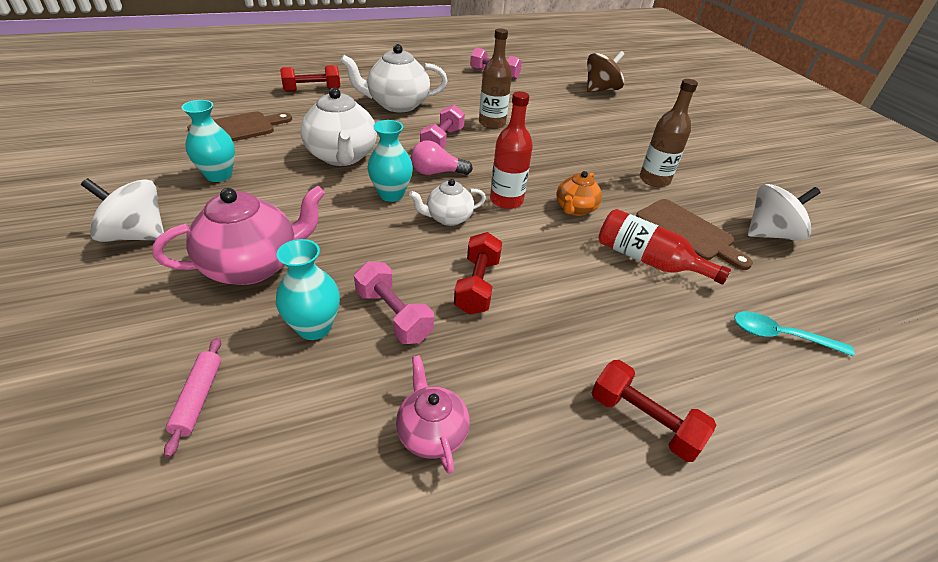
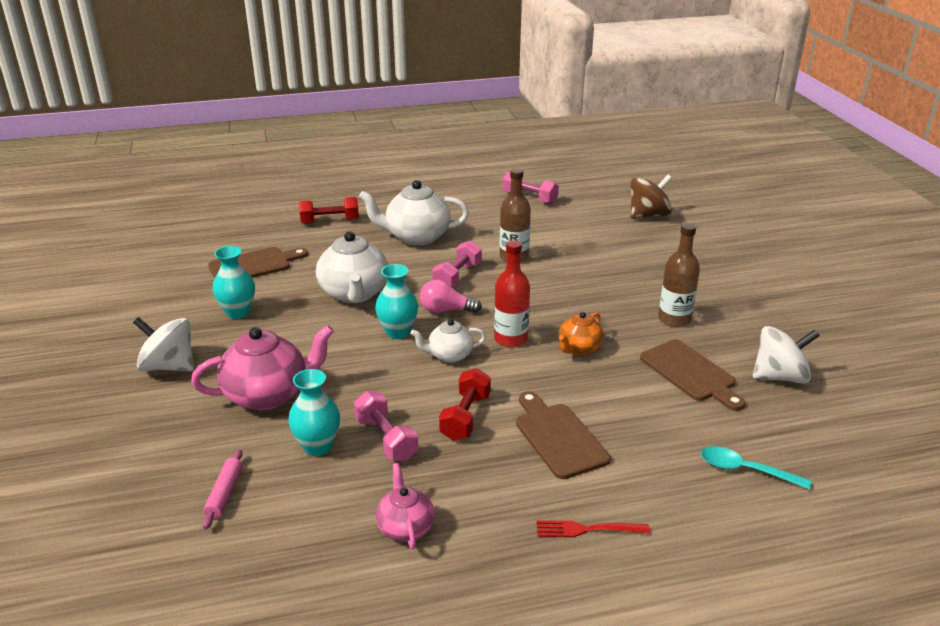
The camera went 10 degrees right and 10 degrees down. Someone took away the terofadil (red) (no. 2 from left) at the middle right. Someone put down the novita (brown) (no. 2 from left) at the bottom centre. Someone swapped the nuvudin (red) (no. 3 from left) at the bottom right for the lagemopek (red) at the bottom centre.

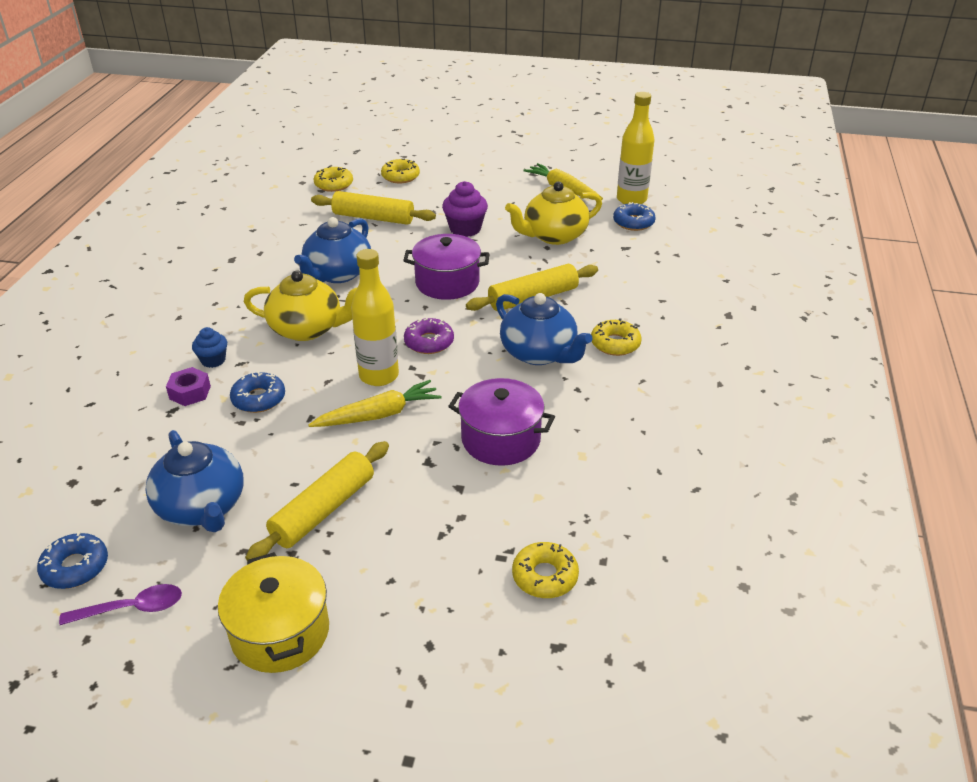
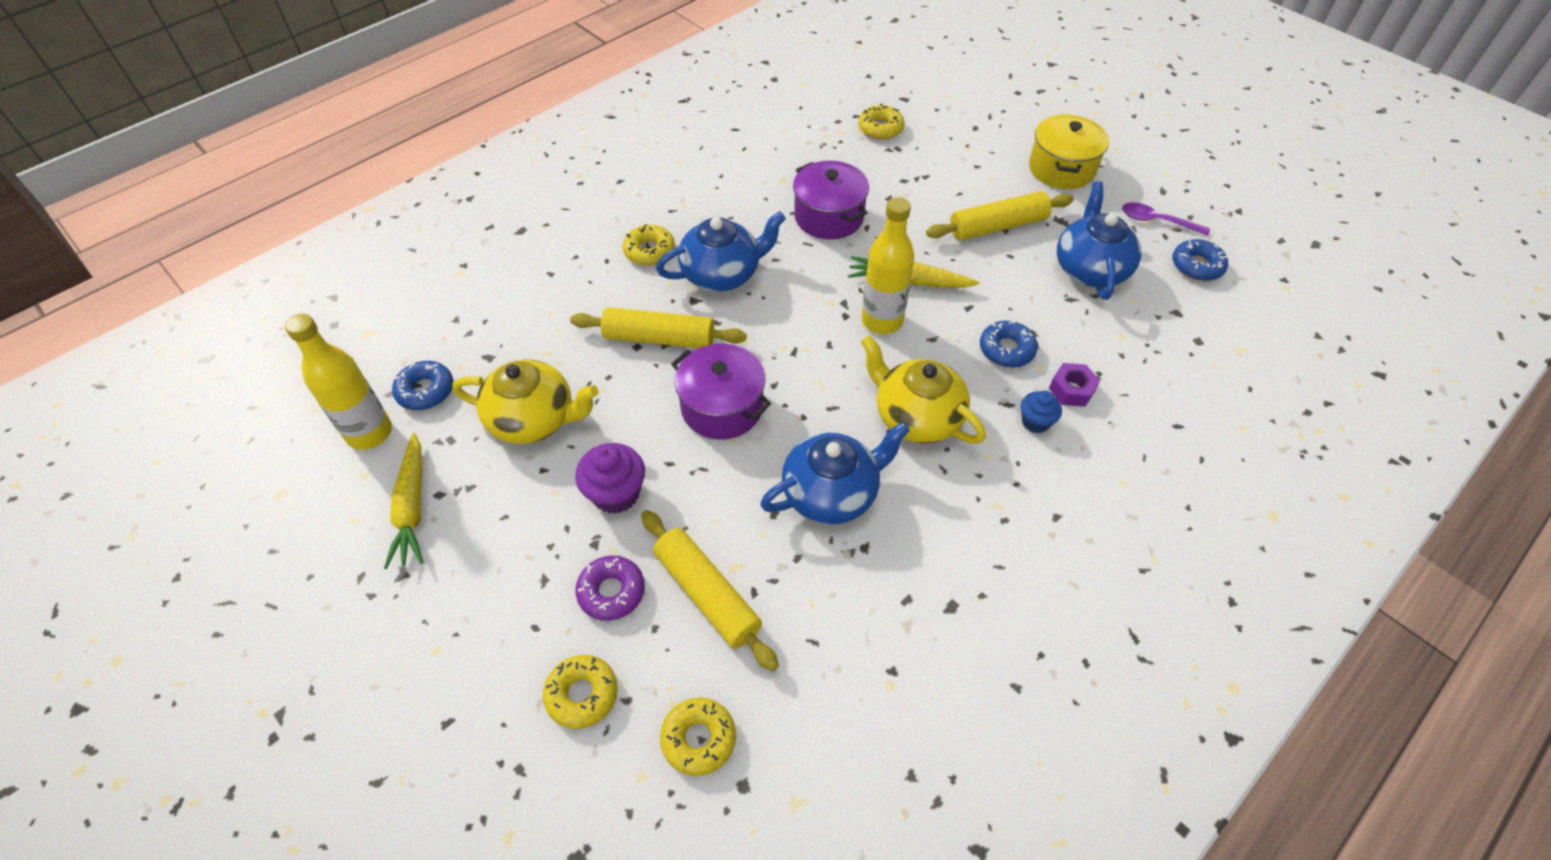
The camera went 145 degrees left and 15 degrees up. Someone carried the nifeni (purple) from the centre to the bottom centre. Someone rotated the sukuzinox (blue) (no. 3 from left in the first image) at the centre by 75 degrees clockwise.

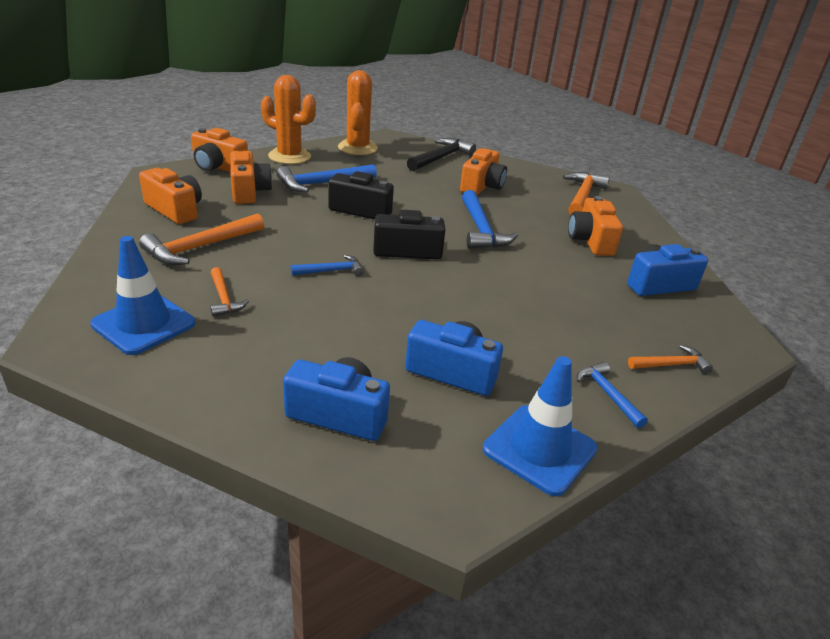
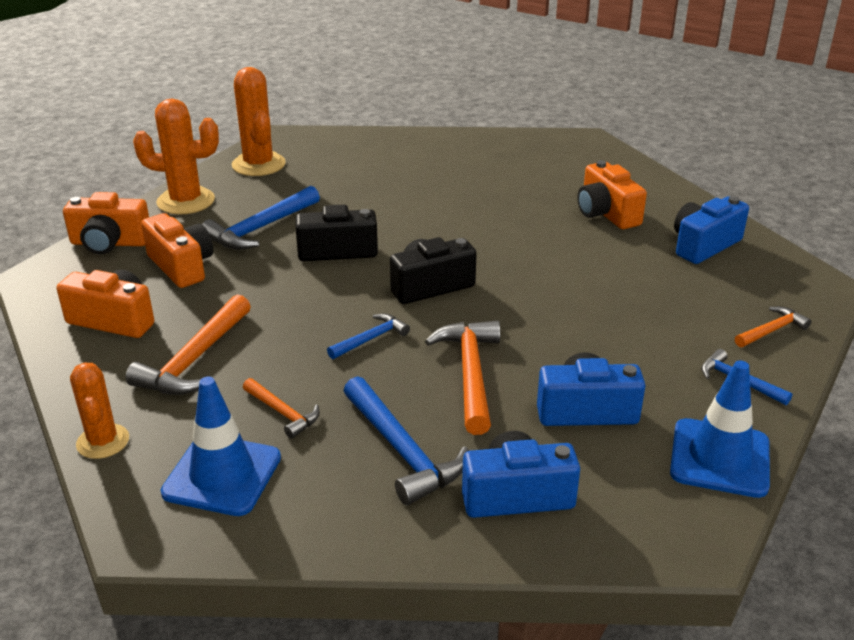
The camera went 20 degrees left and 0 degrees up. Someone took away the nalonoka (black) at the top centre. Someone took away the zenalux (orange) (no. 4 from left) at the top centre. Someone put down the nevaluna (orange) (no. 1 from left) at the middle left. Someone carried the nalonoka (blue) (no. 3 from left) from the centre to the bottom centre. Someone carried the nalonoka (orange) (no. 3 from left) from the top right to the centre.

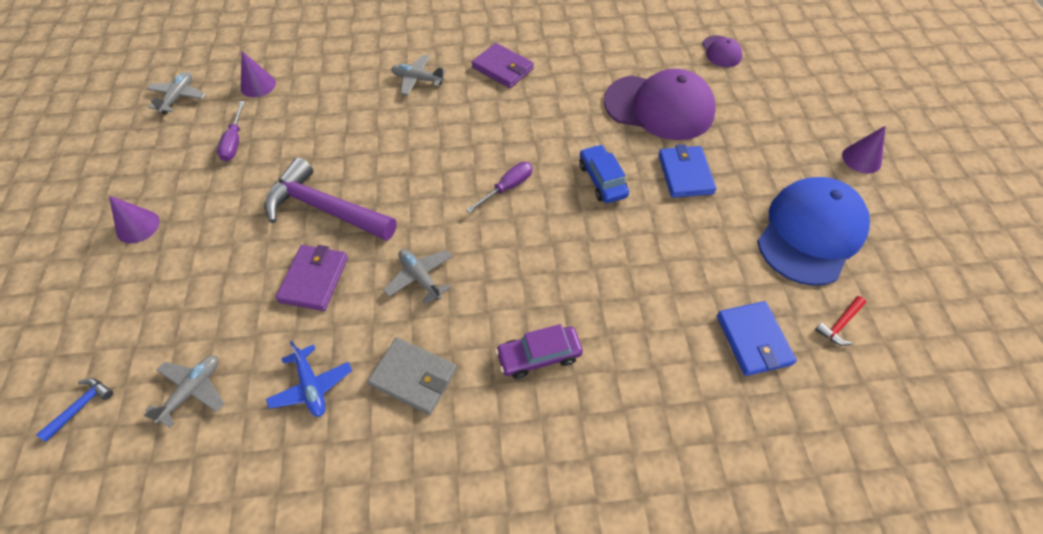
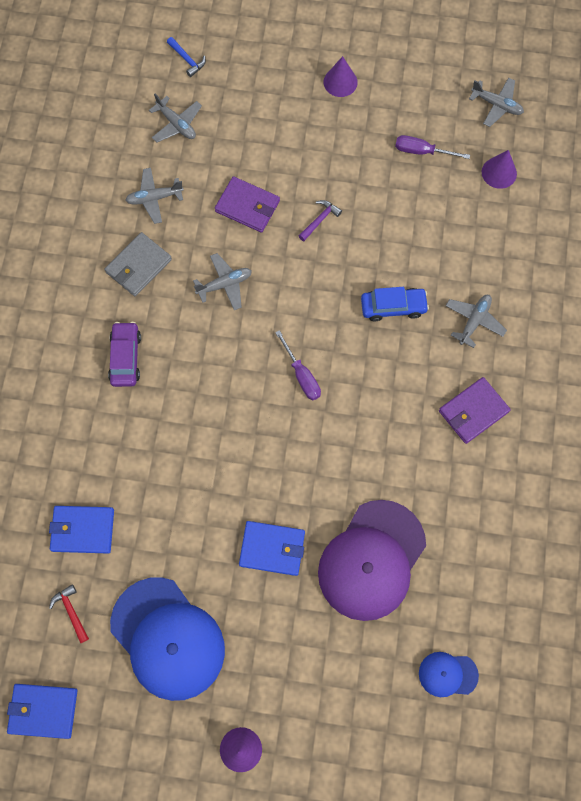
The camera went 105 degrees right and 15 degrees up. Someone put down the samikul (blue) (no. 1 from left) at the bottom left. Someone carried the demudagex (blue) from the top centre to the middle right. Someone repainted the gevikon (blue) at the bottom left, which became the gevikon (grey) (no. 1 from left) at the top left. Someone repainted the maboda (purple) (no. 2 from left) at the top right, which became the maboda (blue) (no. 2 from left) at the bottom right. Someone scaled the nalonoka (purple) at the middle left by 0.41.

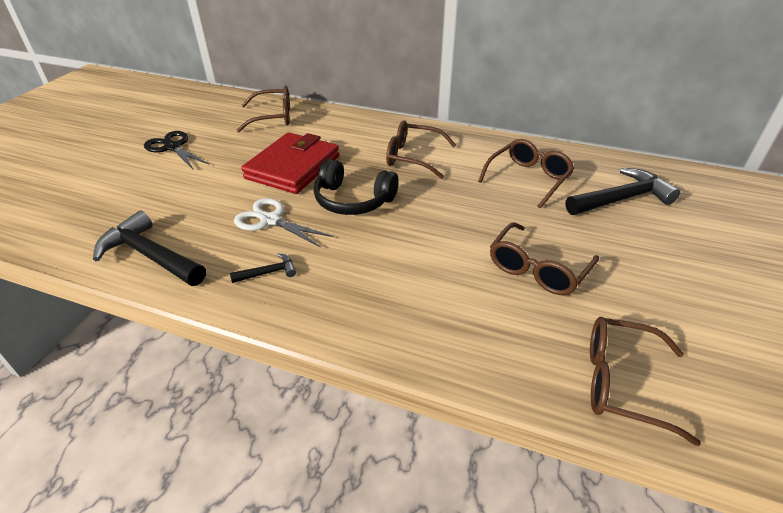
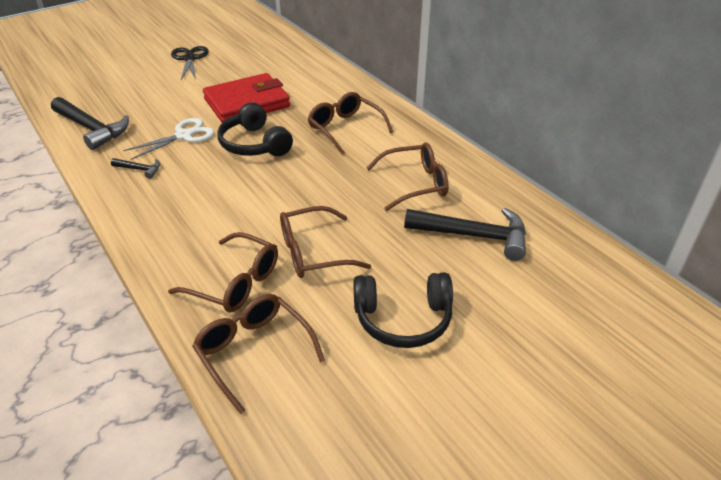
The camera went 35 degrees right and 0 degrees up. Someone put down the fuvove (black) (no. 2 from left) at the centre. Someone carried the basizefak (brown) (no. 1 from left) from the top centre to the middle left. Someone rotated the nalonoka (black) (no. 1 from left) at the middle left by 150 degrees clockwise. Someone rotated the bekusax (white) at the centre by 75 degrees clockwise.

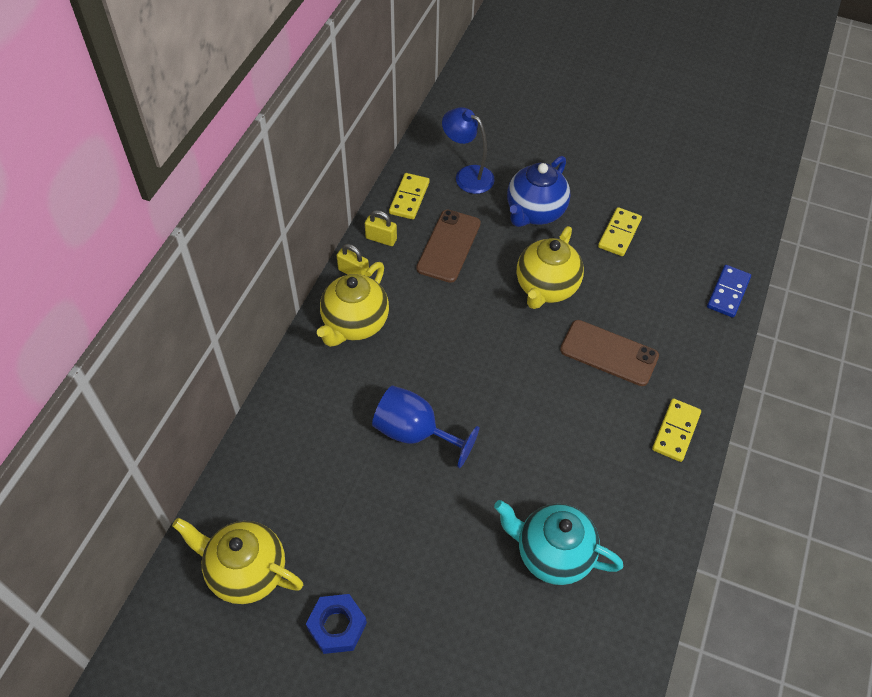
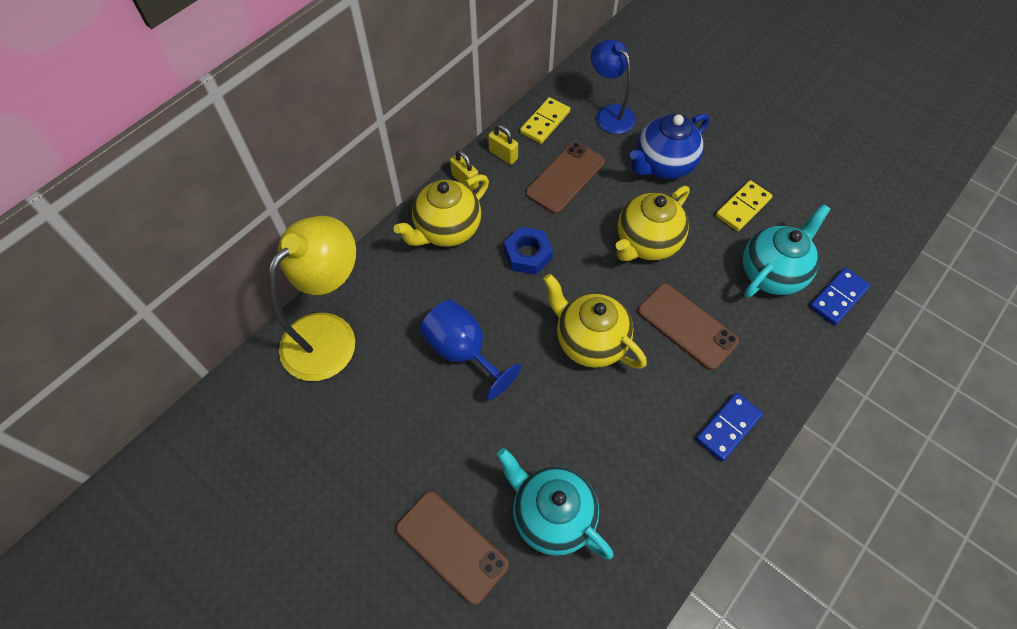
The camera went 20 degrees right and 5 degrees up. Someone put down the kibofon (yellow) at the middle left. Someone put down the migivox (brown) (no. 1 from left) at the bottom centre. Someone put down the sukuzinox (turquoise) (no. 2 from left) at the middle right. Someone carried the sukuzinox (yellow) (no. 1 from left in the first image) from the bottom left to the centre. Someone carried the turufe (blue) from the bottom centre to the centre. Someone repainted the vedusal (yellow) (no. 3 from left) at the middle right, which became the vedusal (blue) (no. 1 from left) at the bottom right.

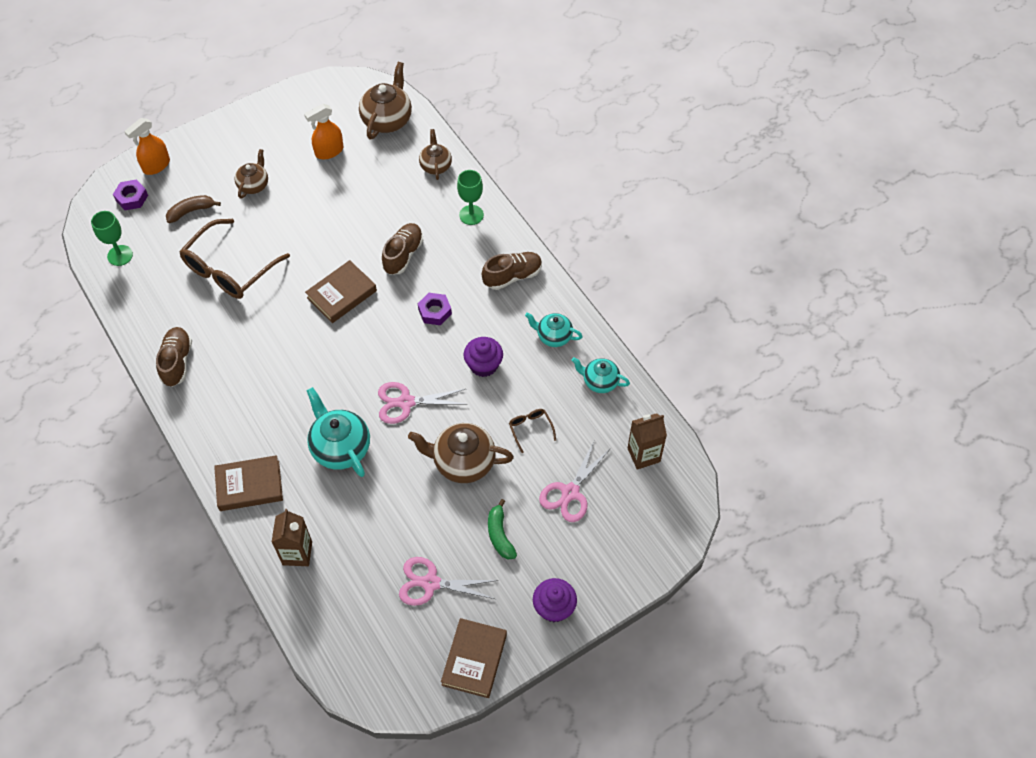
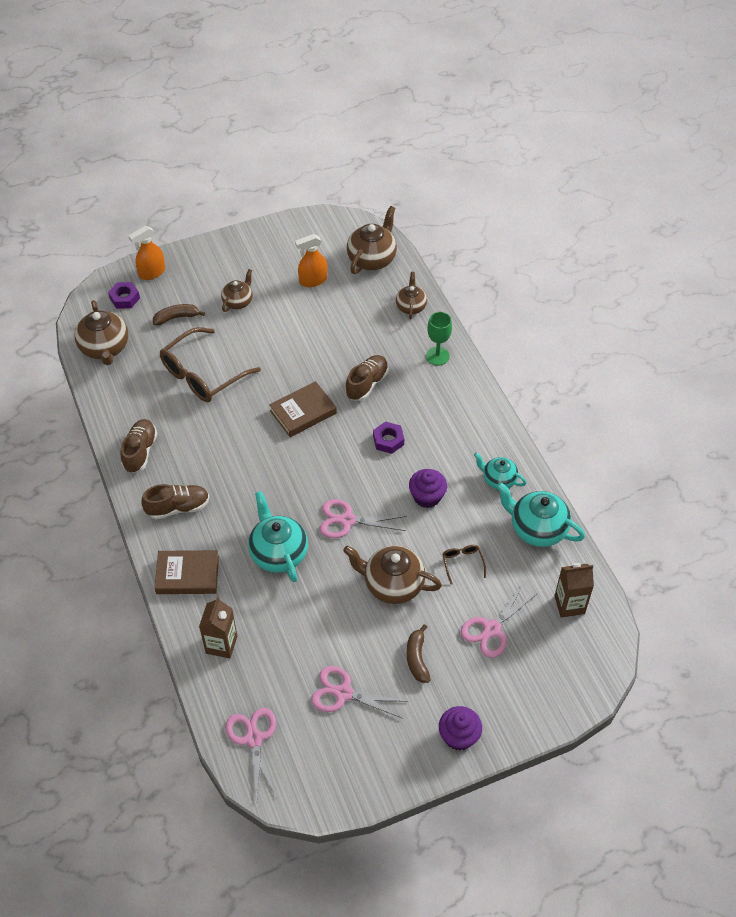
The camera went 10 degrees right and 5 degrees down. Someone took away the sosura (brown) (no. 3 from left) at the bottom centre. Someone put down the bekusax (pink) (no. 1 from left) at the bottom centre. Someone carried the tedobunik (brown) (no. 3 from left in the first image) from the centre to the middle left. Someone swapped the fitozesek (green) (no. 1 from left) at the top left for the sukuzinox (brown) (no. 1 from left) at the middle left. Someone repainted the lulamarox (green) at the bottom centre, which became the lulamarox (brown) (no. 2 from left) at the bottom centre. Someone scaled the sukuzinox (turquoise) (no. 3 from left) at the centre by 1.63.

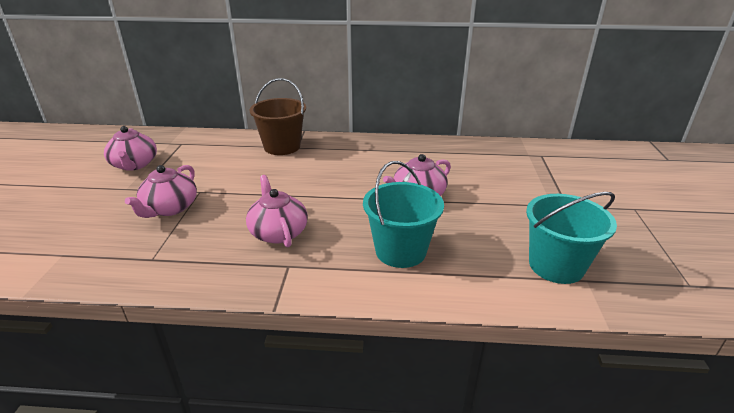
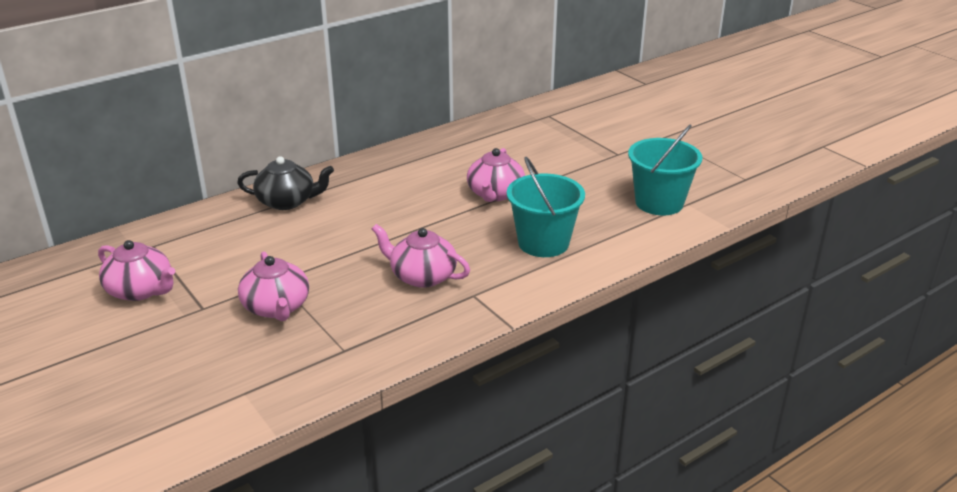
The camera went 40 degrees left and 0 degrees up. Someone swapped the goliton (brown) at the top centre for the sukuzinox (black) at the middle left.

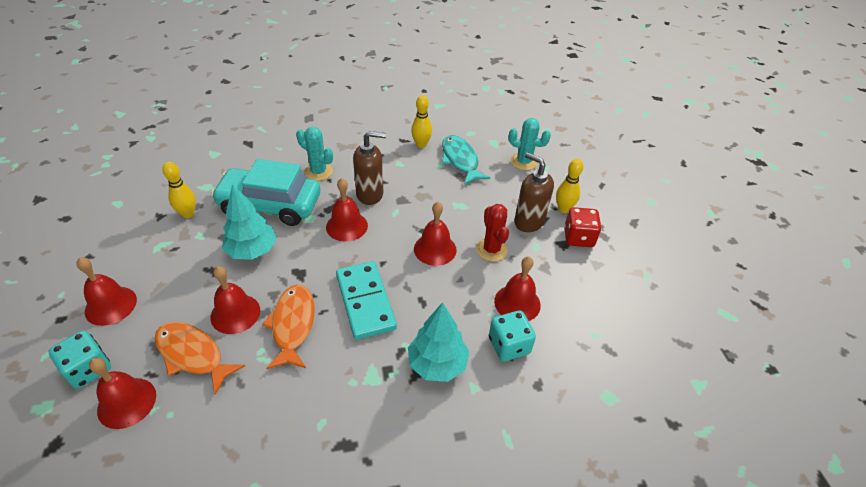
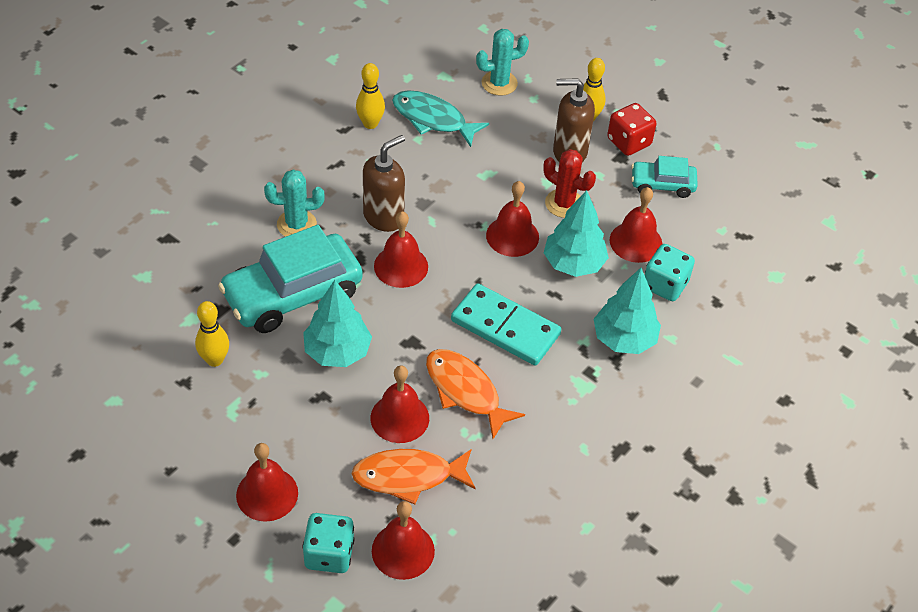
The camera went 40 degrees left and 5 degrees up. Someone put down the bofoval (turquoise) (no. 2 from left) at the centre. Someone put down the demudagex (turquoise) (no. 2 from left) at the top right.

